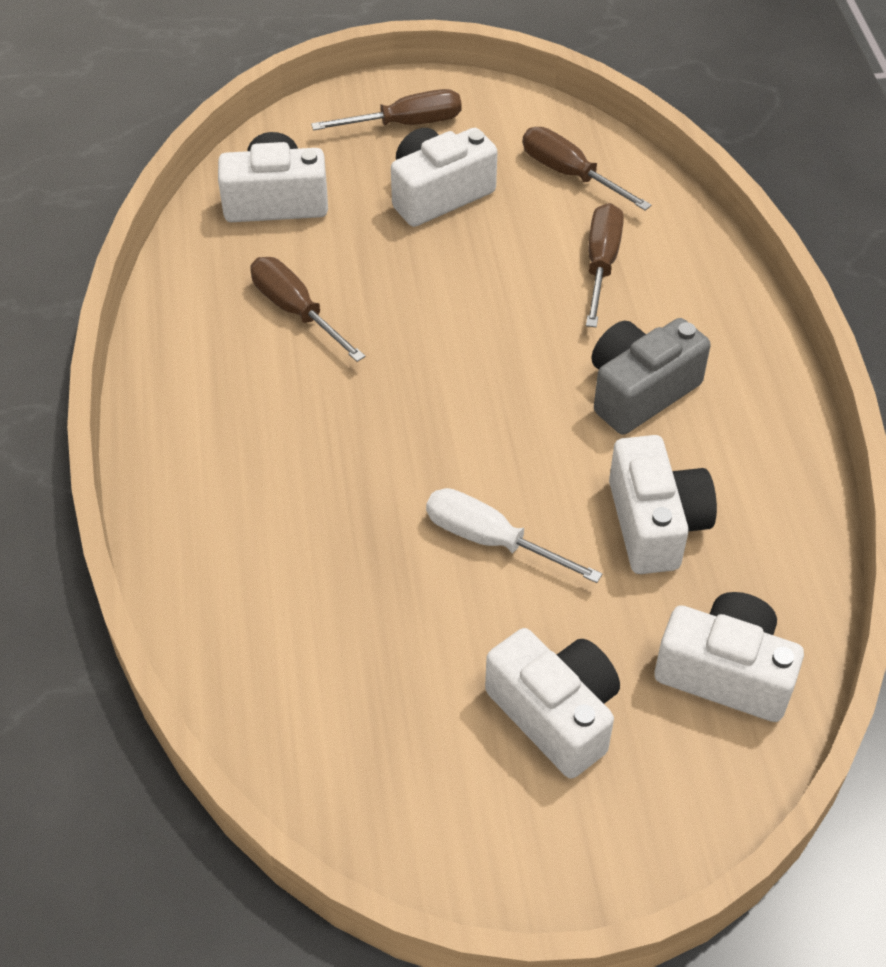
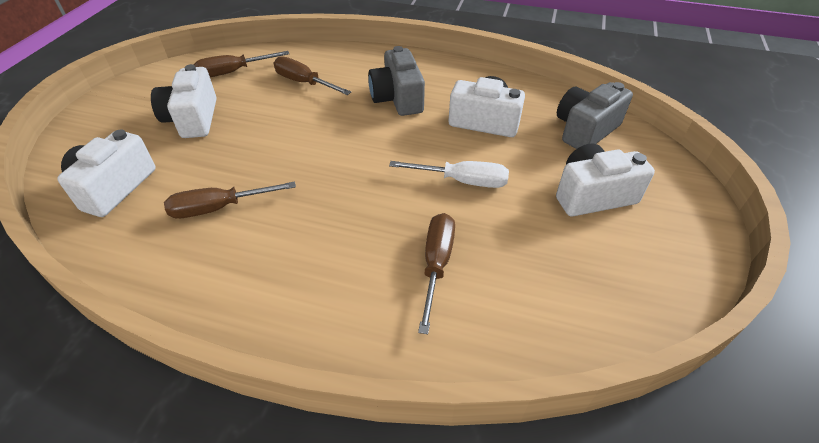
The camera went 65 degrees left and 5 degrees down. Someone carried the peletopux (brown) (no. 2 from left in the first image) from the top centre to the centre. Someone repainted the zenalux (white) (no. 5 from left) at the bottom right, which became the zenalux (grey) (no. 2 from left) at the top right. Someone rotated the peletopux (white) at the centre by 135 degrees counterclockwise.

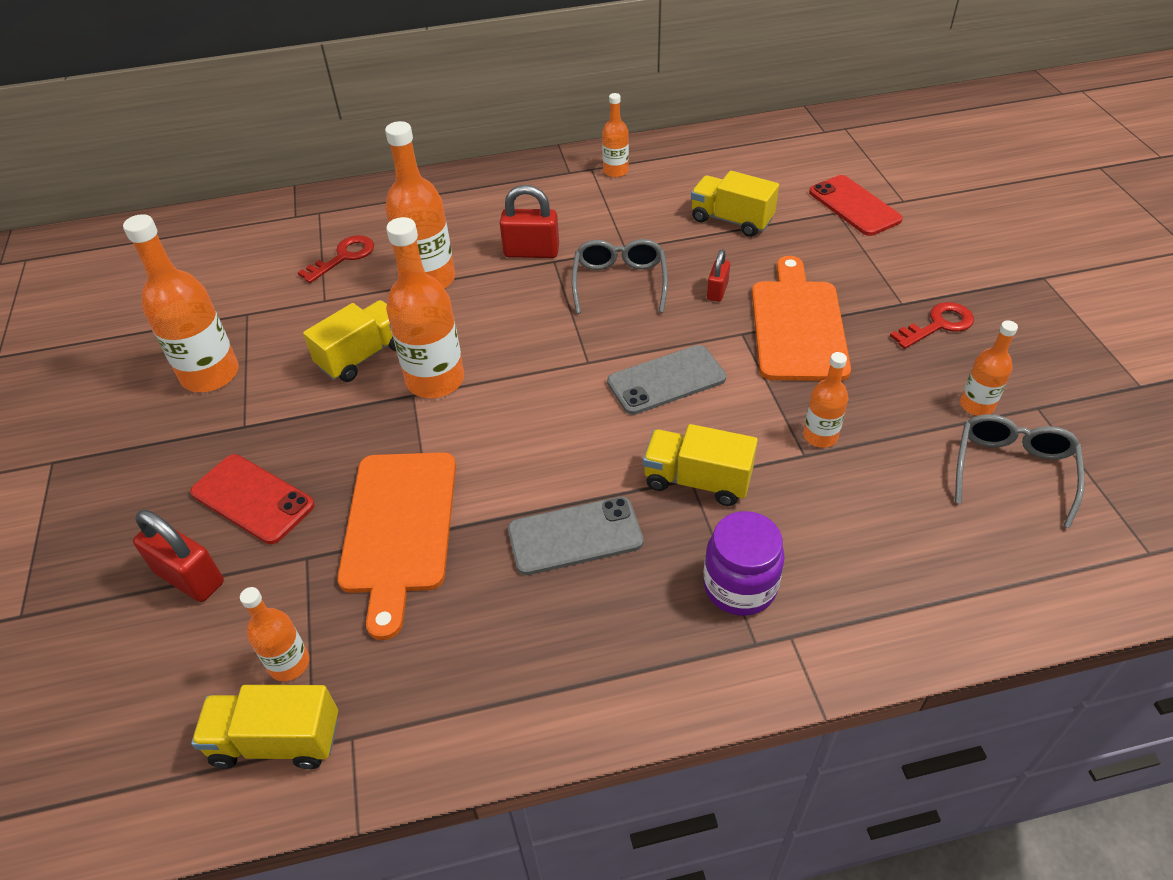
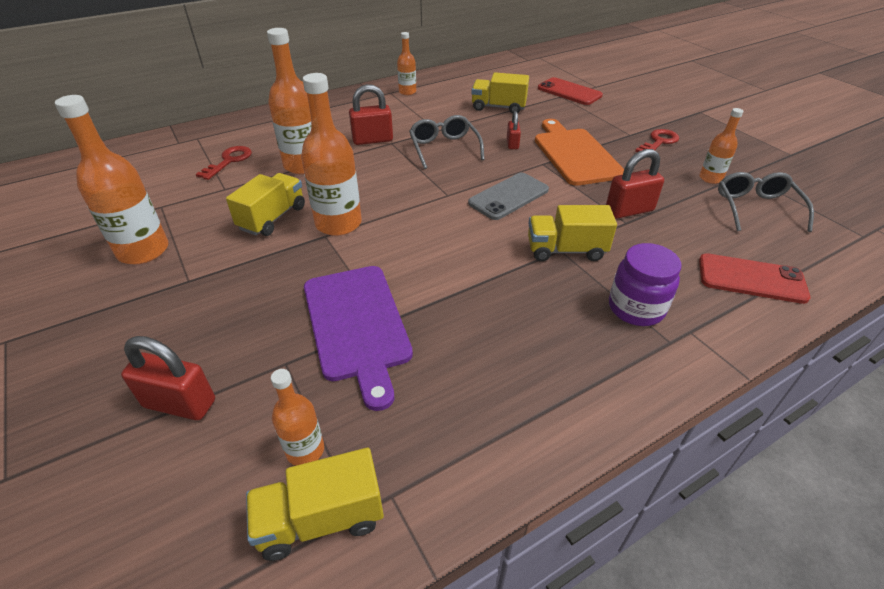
The camera went 20 degrees left and 5 degrees down. Someone took away the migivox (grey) (no. 1 from left) at the centre. Someone carried the migivox (red) (no. 1 from left in the first image) from the middle left to the middle right. Someone swapped the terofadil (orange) (no. 6 from left) at the middle right for the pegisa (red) (no. 4 from left) at the top right. Someone repainted the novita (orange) (no. 1 from left) at the centre, which became the novita (purple) at the centre.

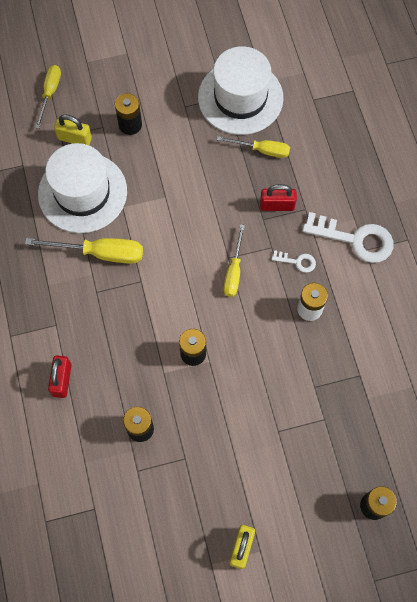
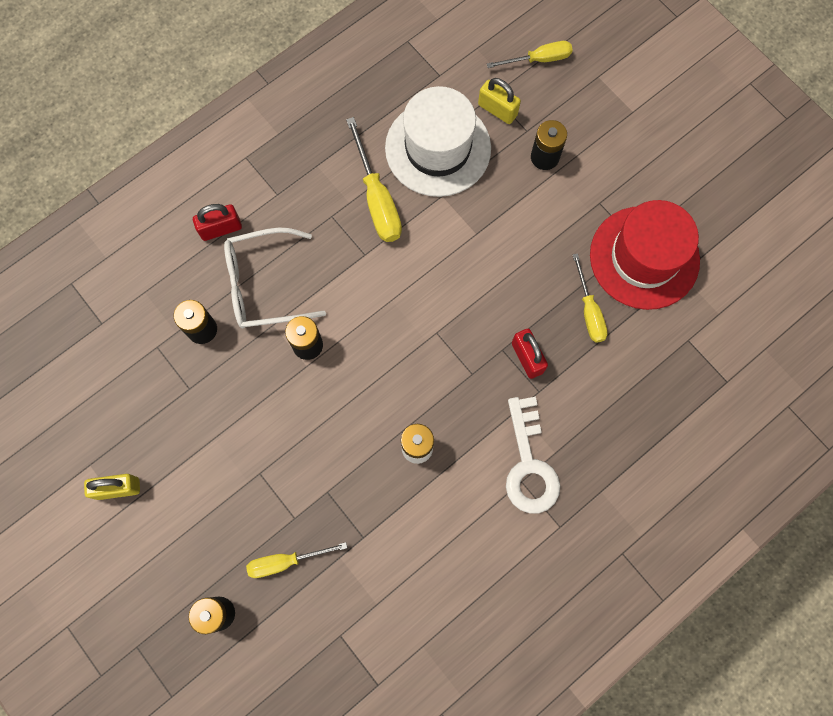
The camera went 65 degrees right and 5 degrees up. Someone took away the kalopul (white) (no. 1 from left) at the middle right. Someone put down the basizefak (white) at the middle left. Someone carried the peletopux (yellow) (no. 3 from left in the first image) from the centre to the bottom centre. Someone repainted the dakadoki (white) (no. 2 from left) at the top centre, which became the dakadoki (red) at the middle right. Someone rotated the pegisa (yellow) (no. 1 from left in the first image) at the top left by 45 degrees counterclockwise.

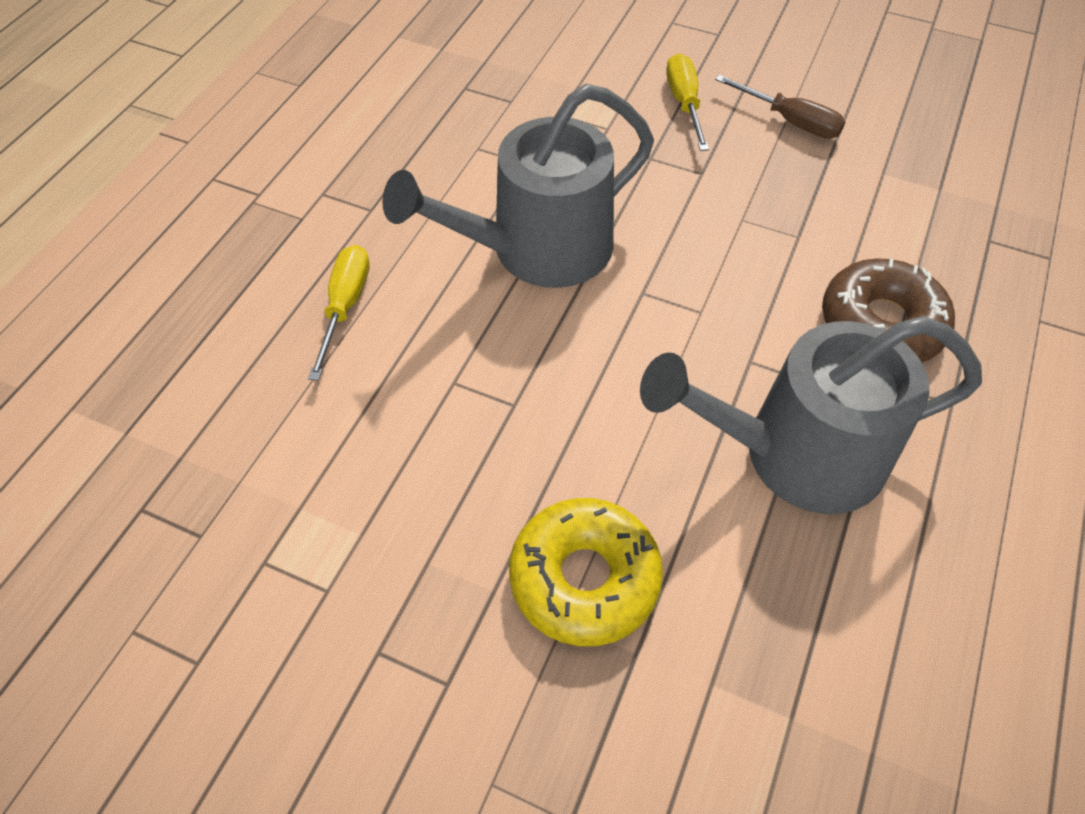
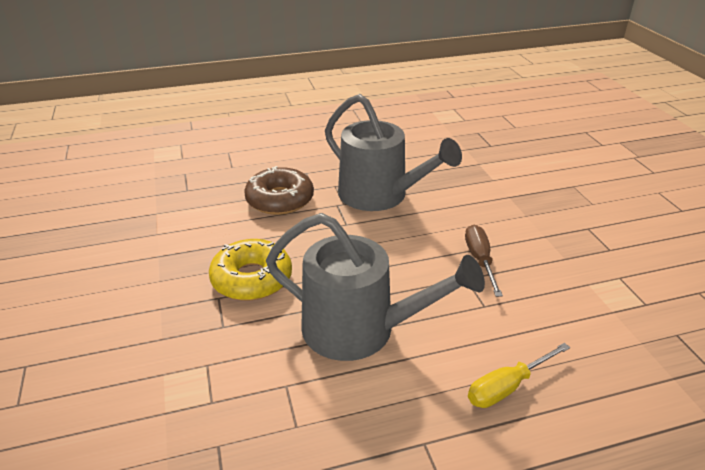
The camera went 130 degrees left and 20 degrees down. Someone took away the peletopux (yellow) (no. 2 from left) at the top centre. Someone carried the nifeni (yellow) from the bottom centre to the centre. Someone carried the peletopux (brown) from the top right to the middle right.

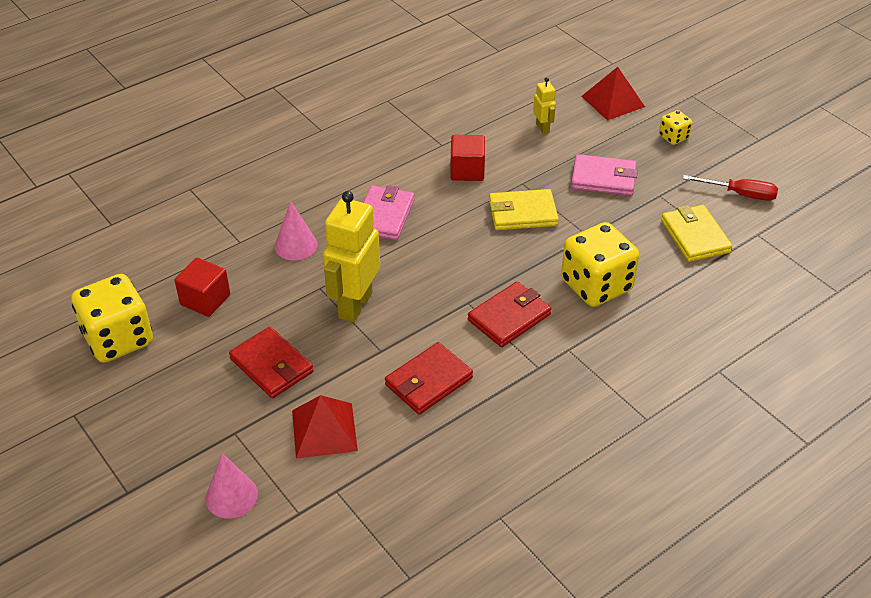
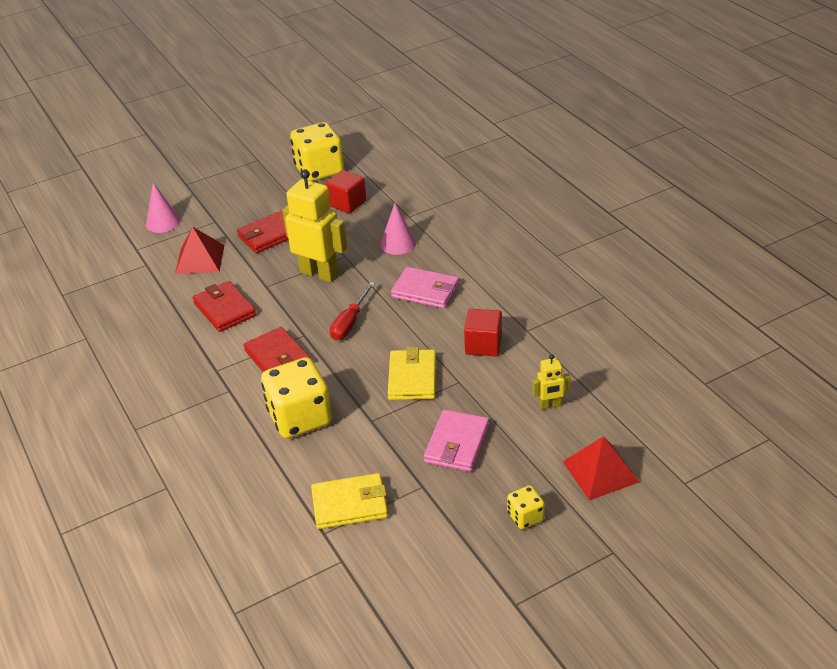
The camera went 100 degrees right and 5 degrees down. Someone carried the peletopux (red) from the top right to the centre.

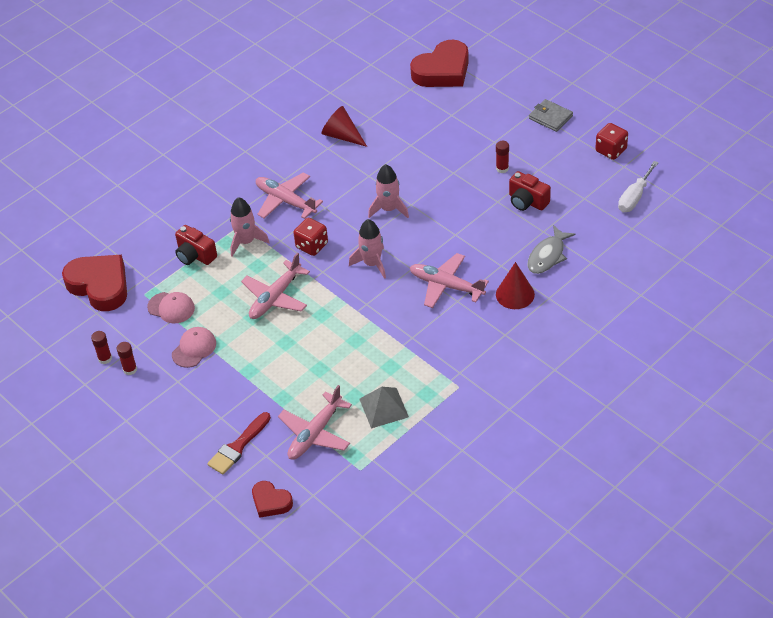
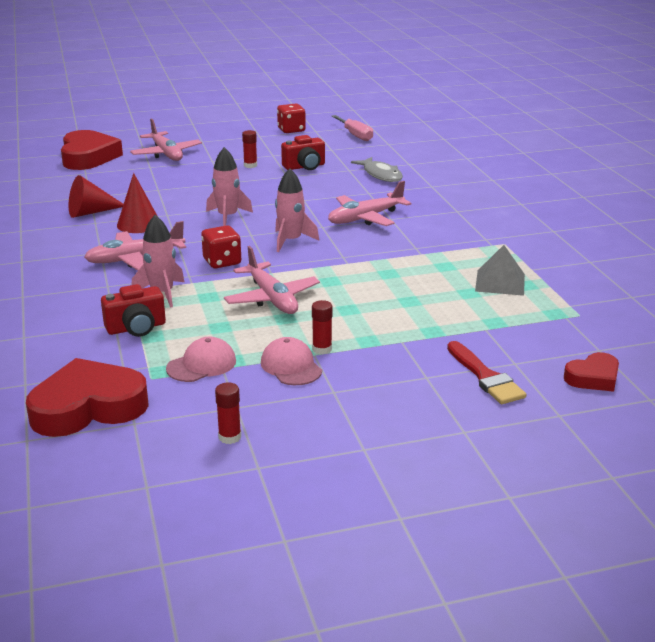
The camera went 65 degrees left and 20 degrees down. Someone took away the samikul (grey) at the top right. Someone carried the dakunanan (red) (no. 2 from left in the first image) from the middle left to the centre. Someone carried the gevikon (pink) (no. 3 from left in the first image) from the bottom centre to the top left. Someone carried the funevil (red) (no. 2 from left) from the centre to the top left. Someone repainted the peletopux (white) at the top right, which became the peletopux (pink) at the top centre.

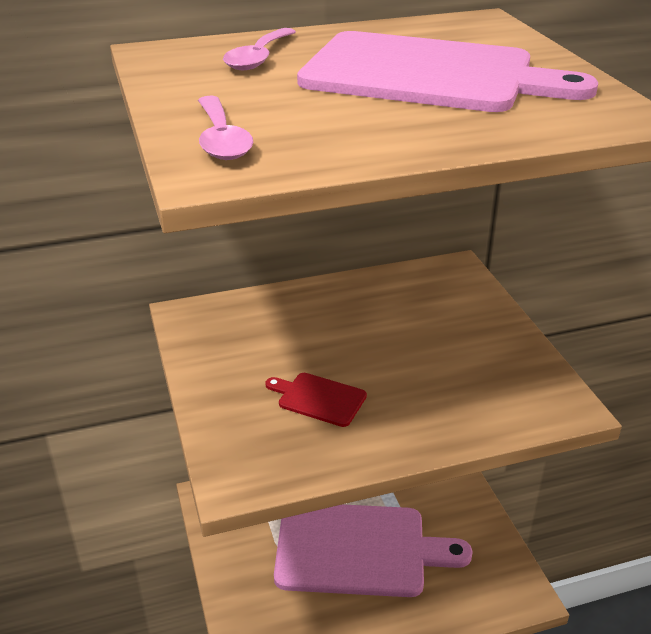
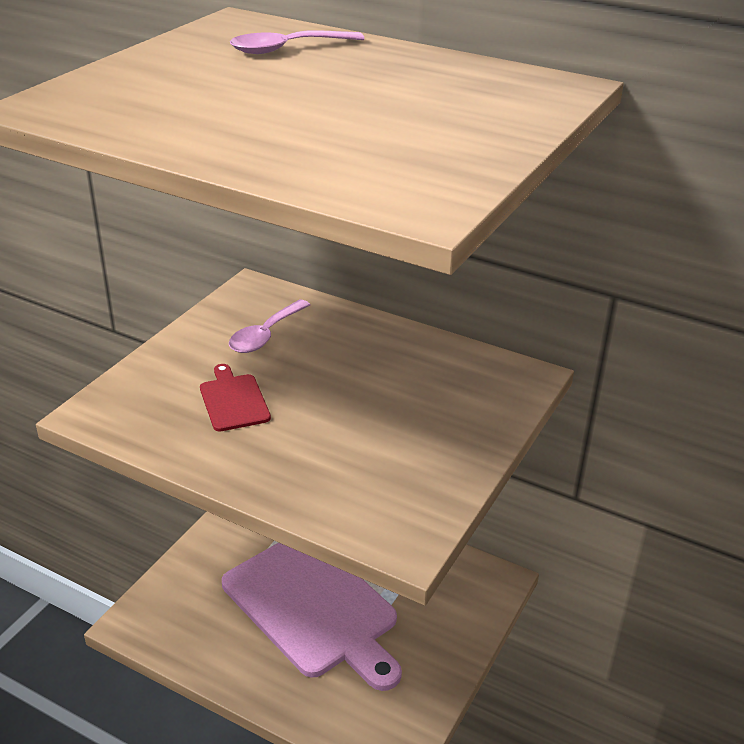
The camera went 45 degrees right and 0 degrees up. Someone took away the novita (pink) (no. 2 from left) at the top right. Someone carried the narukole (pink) (no. 1 from left) from the top centre to the centre.

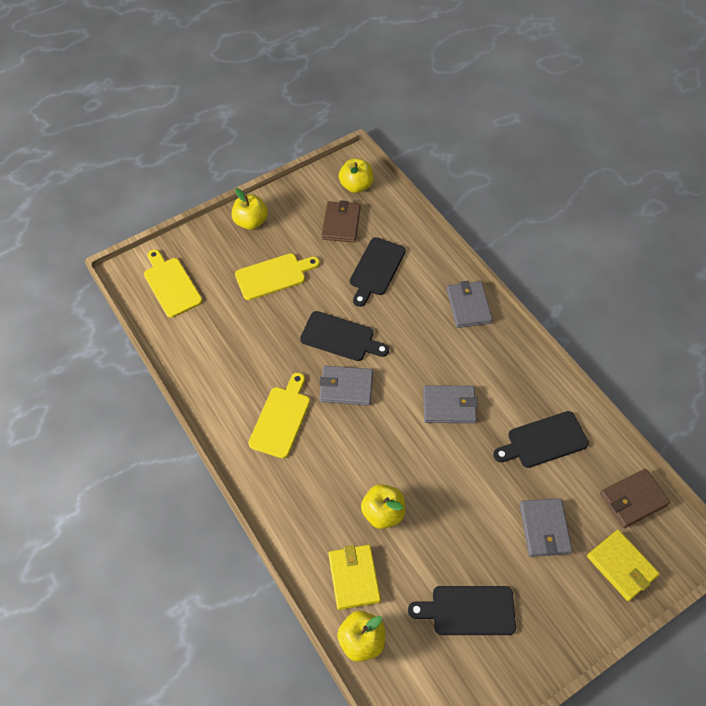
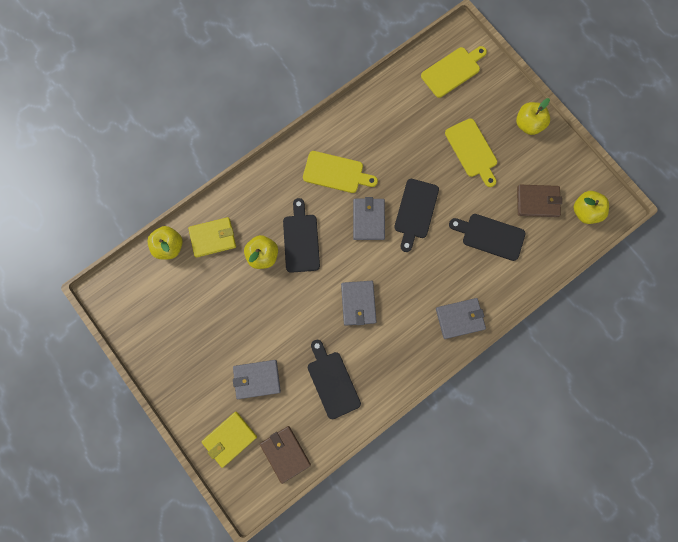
The camera went 85 degrees right and 20 degrees up. Someone carried the novita (black) (no. 3 from left in the first image) from the bottom centre to the centre.

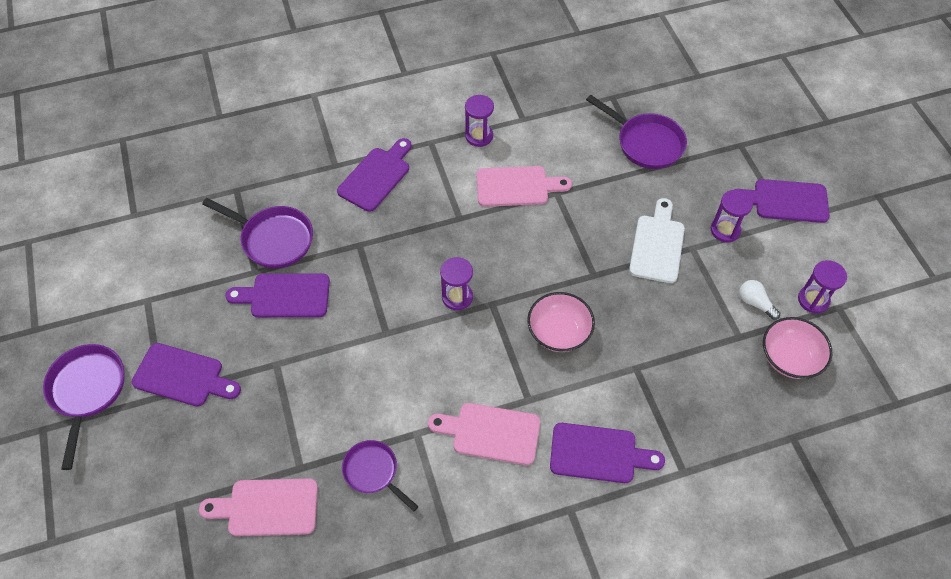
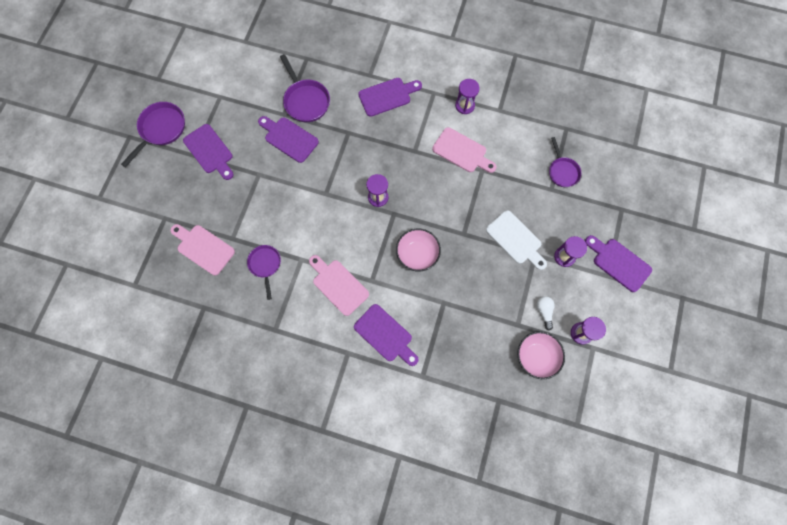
The camera went 35 degrees right and 15 degrees up. Someone rotated the novita (white) at the middle right by 90 degrees clockwise. Someone scaled the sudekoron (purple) (no. 4 from left) at the top right by 0.66.

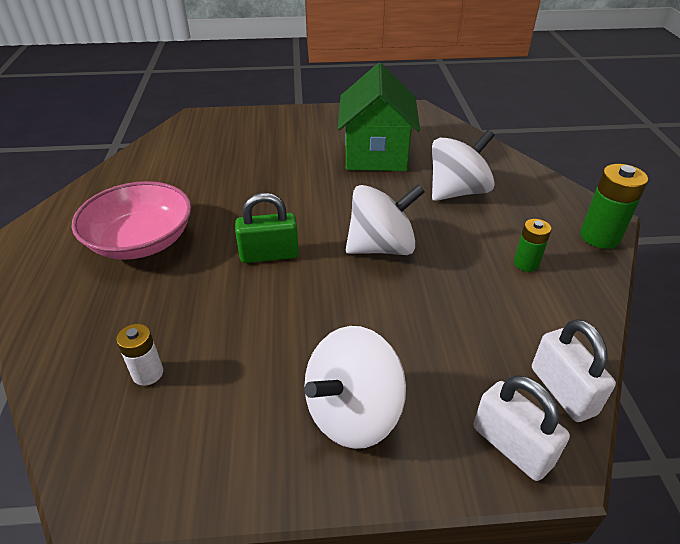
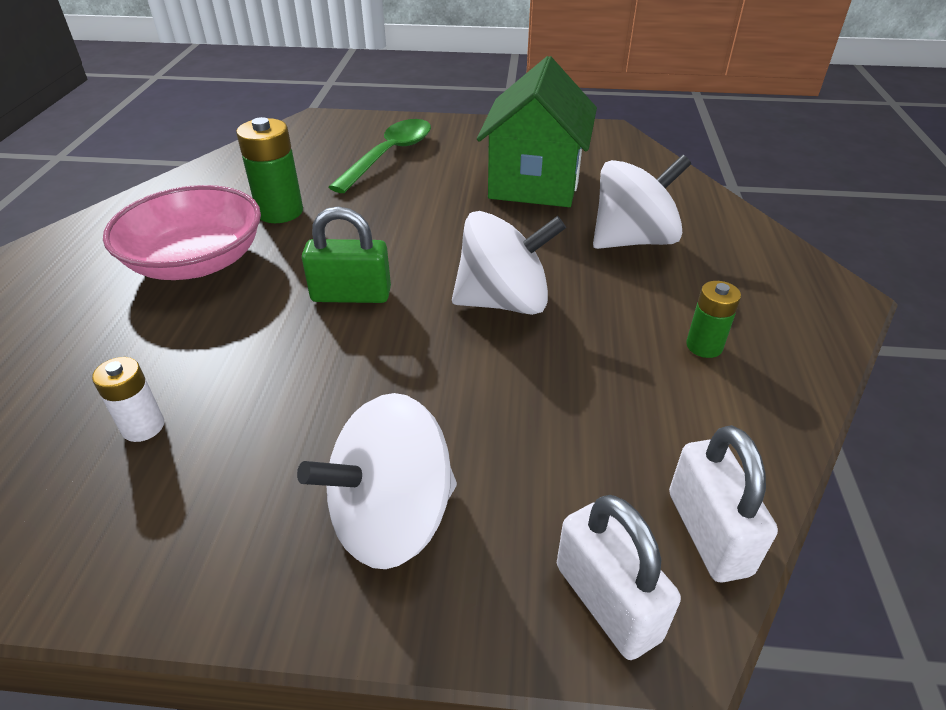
The camera went 10 degrees right and 0 degrees up. Someone put down the narukole (green) at the top centre. Someone carried the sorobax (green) (no. 2 from left in the first image) from the middle right to the top left.

